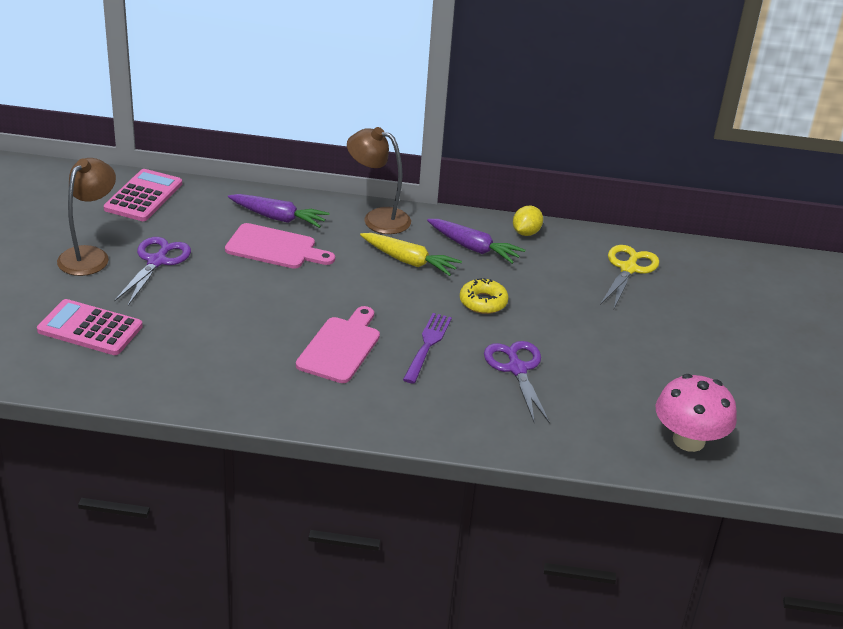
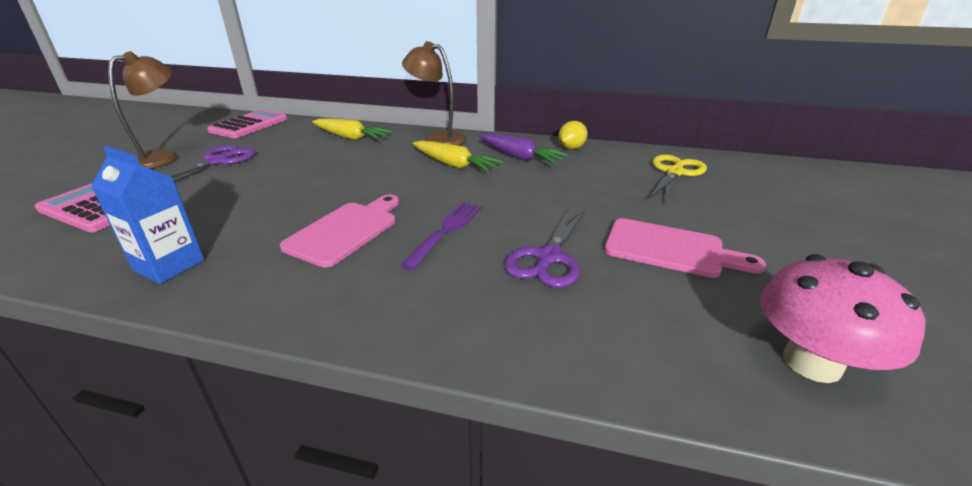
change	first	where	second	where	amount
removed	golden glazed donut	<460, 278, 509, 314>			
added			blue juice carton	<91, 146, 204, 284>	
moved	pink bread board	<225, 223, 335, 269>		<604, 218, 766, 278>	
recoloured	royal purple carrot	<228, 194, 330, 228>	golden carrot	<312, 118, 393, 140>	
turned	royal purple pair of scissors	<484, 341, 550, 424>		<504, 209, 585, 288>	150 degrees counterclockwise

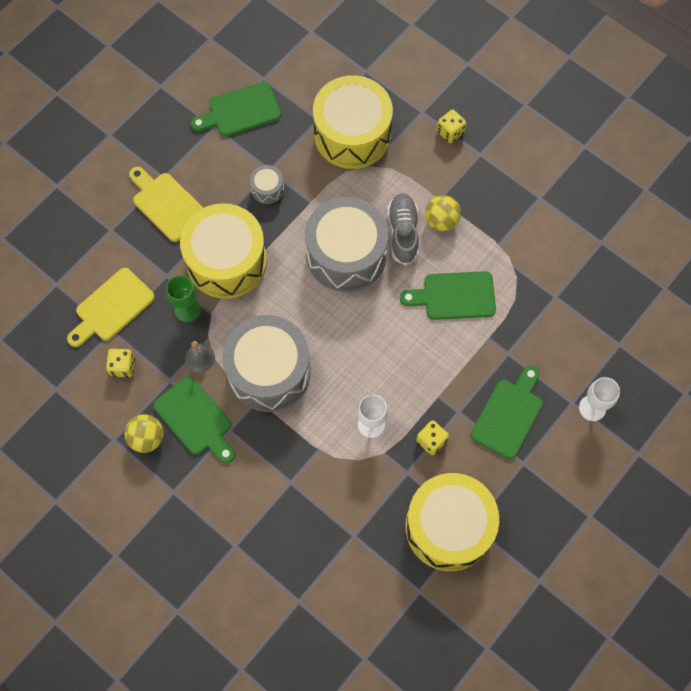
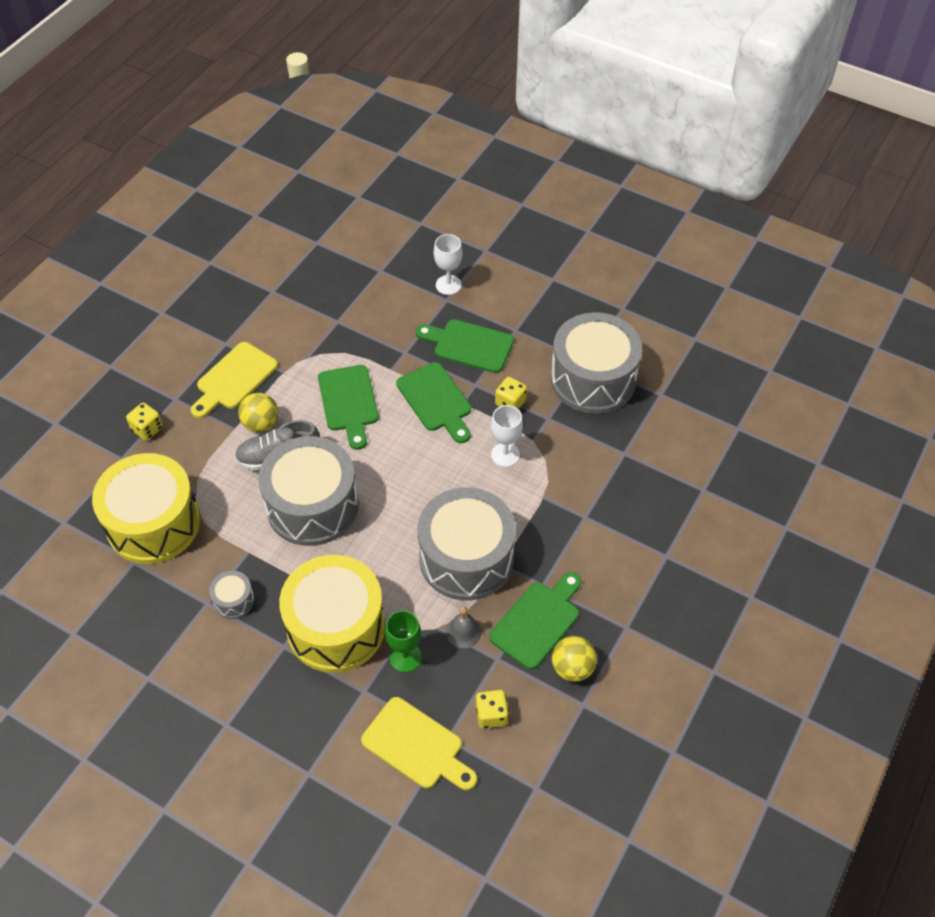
change	first	where	second	where	amount
moved	golden bread board	<129, 167, 203, 242>		<191, 342, 278, 418>	
moved	emerald bread board	<191, 82, 281, 137>		<396, 362, 471, 443>	
recoloured	golden drum	<406, 473, 499, 571>	ash-grey drum	<551, 312, 642, 414>	

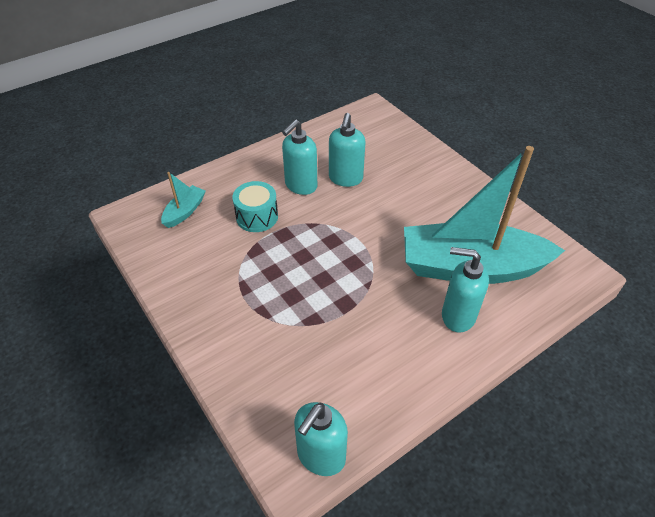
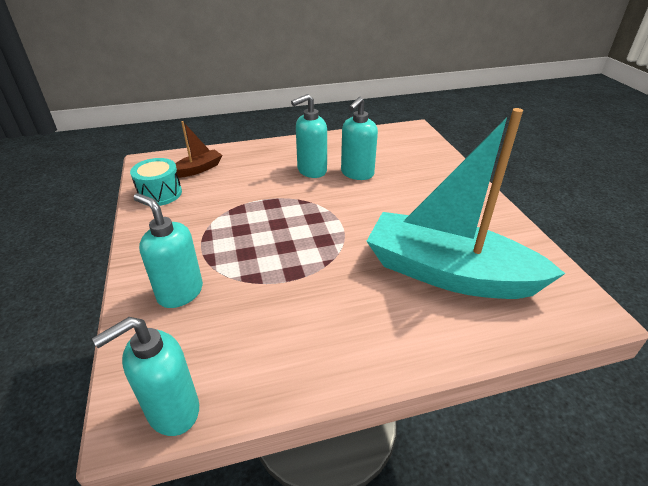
change	first	where	second	where	amount
moved	teal drum	<232, 181, 278, 232>		<130, 158, 182, 206>	
moved	teal soap pump	<442, 247, 489, 333>		<133, 193, 203, 308>	
recoloured	teal toy boat	<161, 172, 206, 228>	russet toy boat	<175, 121, 222, 178>	

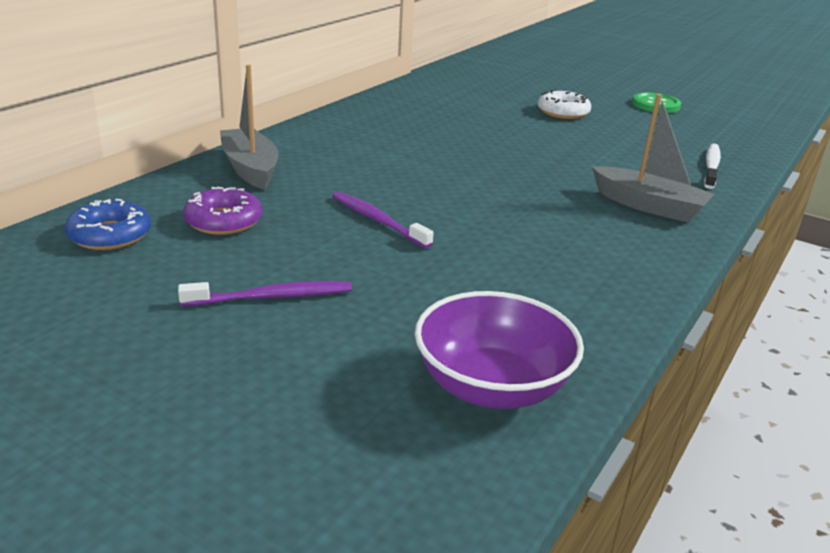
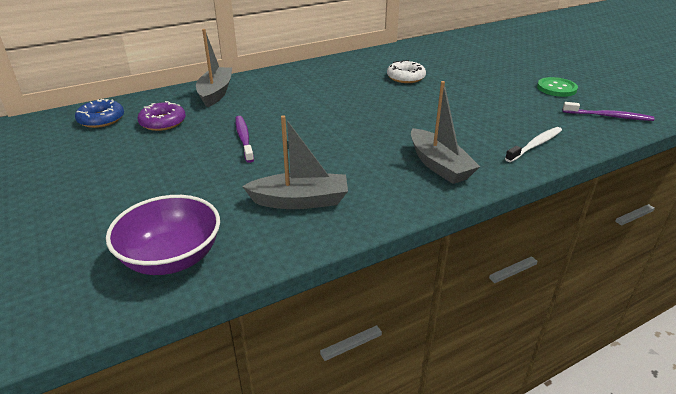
change	first	where	second	where	amount
added			ash-grey toy boat	<242, 115, 348, 209>	
moved	royal purple tooth brush	<178, 281, 352, 306>		<563, 102, 655, 121>	
moved	pure white glazed donut	<538, 89, 591, 119>		<387, 60, 426, 83>	

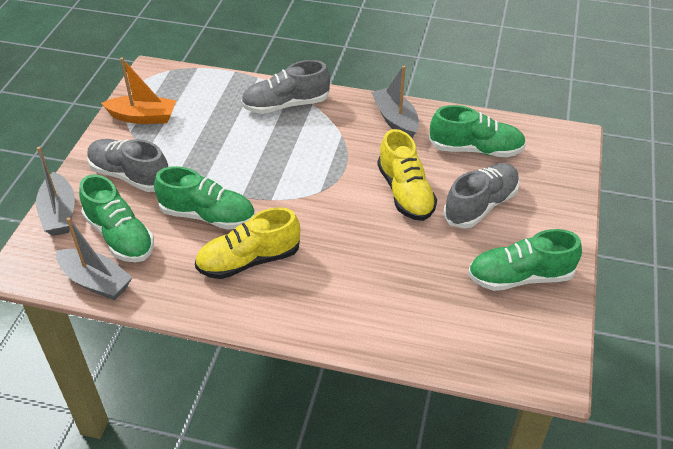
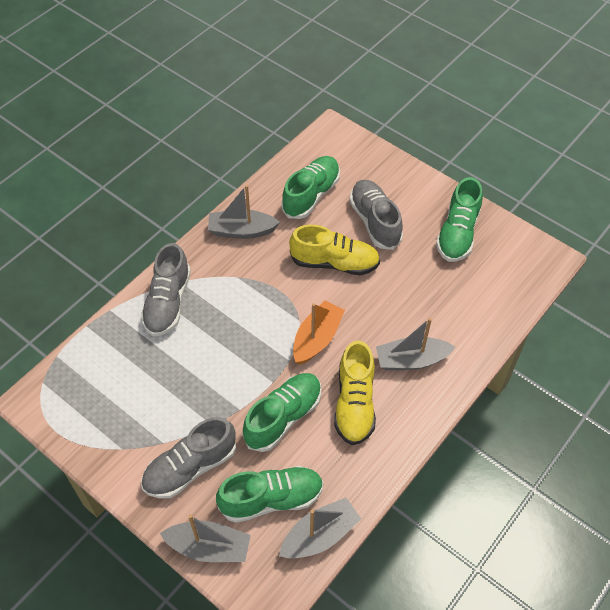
change	first	where	second	where	amount
added			ash-grey toy boat	<376, 318, 455, 370>	
moved	orange-coloured toy boat	<101, 57, 176, 124>		<293, 300, 345, 365>	

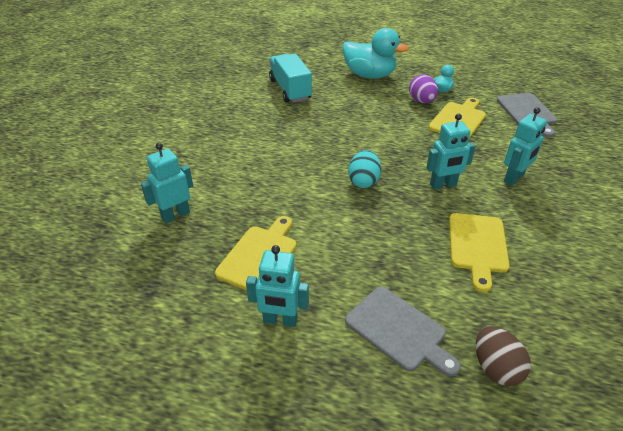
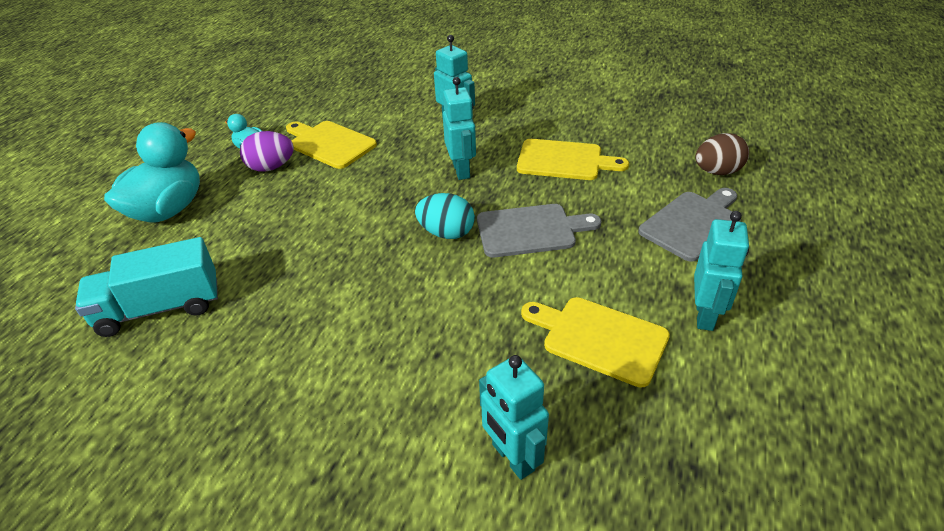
change	first	where	second	where	amount
moved	ash-grey bread board	<497, 93, 557, 137>		<477, 204, 601, 258>	

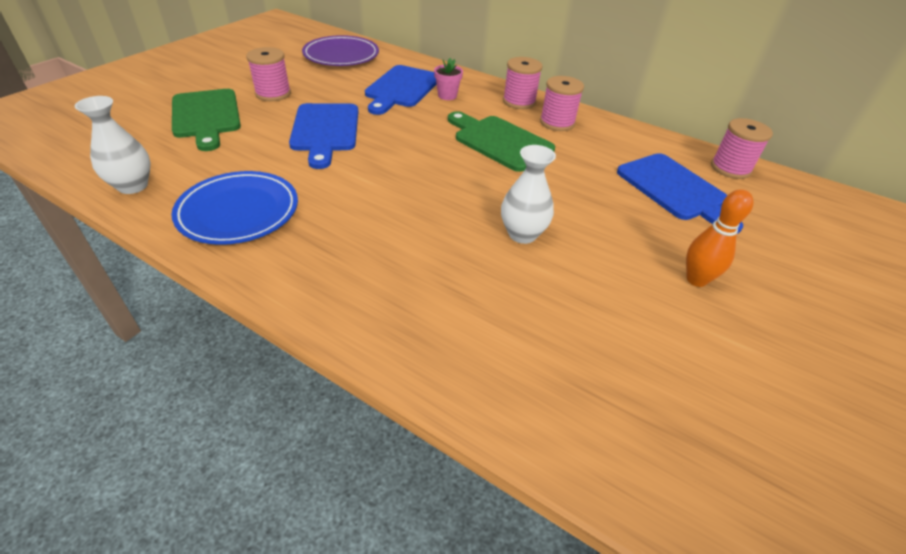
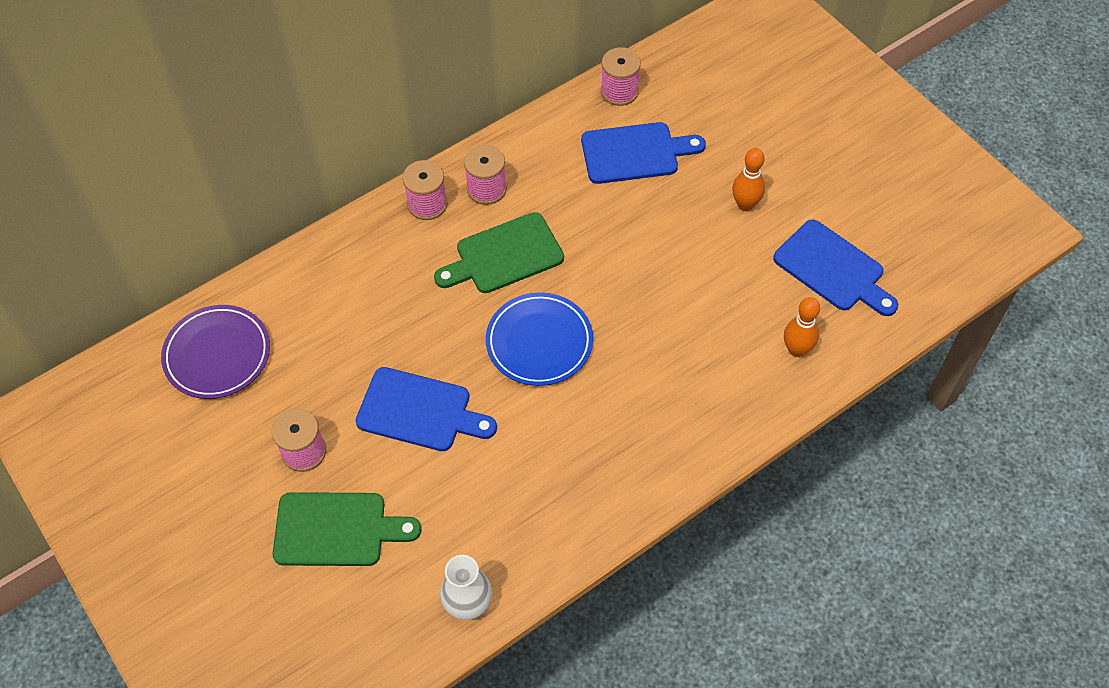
change	first	where	second	where	amount
removed	pink plant pot	<434, 58, 463, 100>			
removed	pure white flower vase	<501, 145, 556, 244>			
added			orange-coloured bowling pin	<784, 297, 820, 357>	
moved	blue flat dish	<171, 171, 298, 245>		<486, 292, 593, 386>	
moved	blue bread board	<365, 65, 437, 115>		<773, 219, 898, 316>	

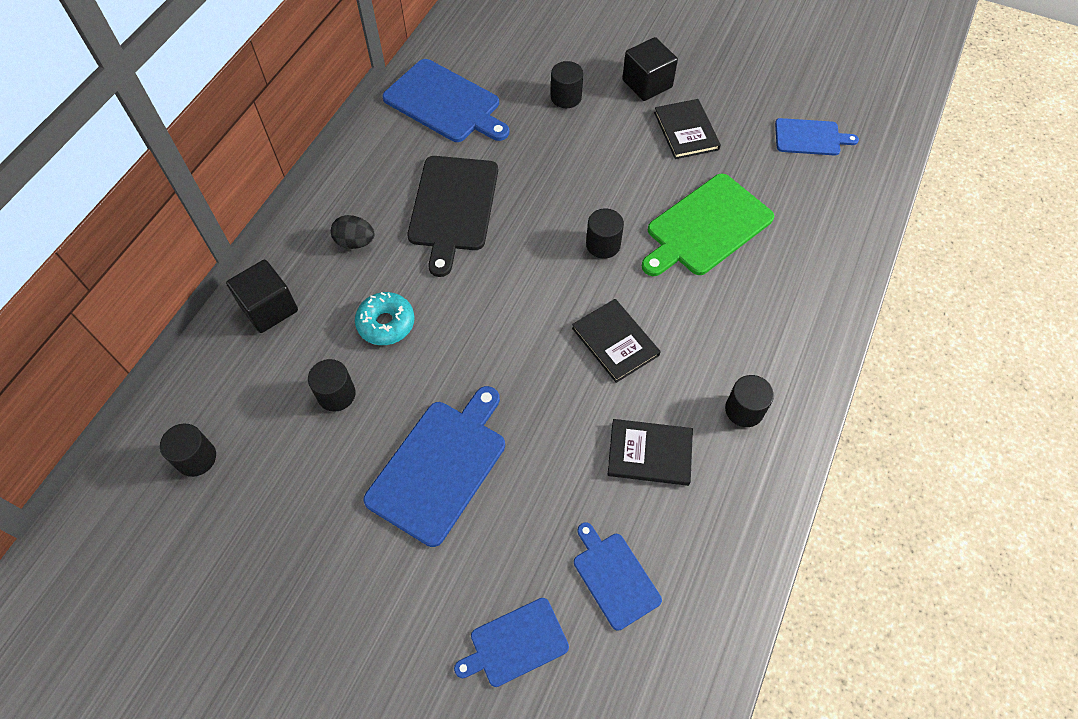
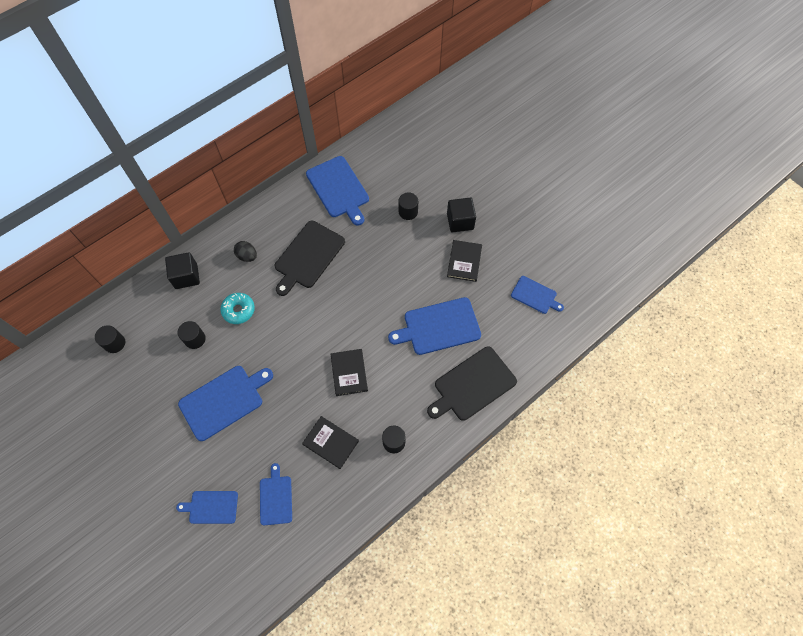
change	first	where	second	where	amount
removed	ebony solid cylinder	<586, 209, 624, 259>			
added			ebony bread board	<427, 346, 517, 421>	
recoloured	emerald bread board	<642, 173, 774, 276>	blue bread board	<388, 297, 481, 355>	

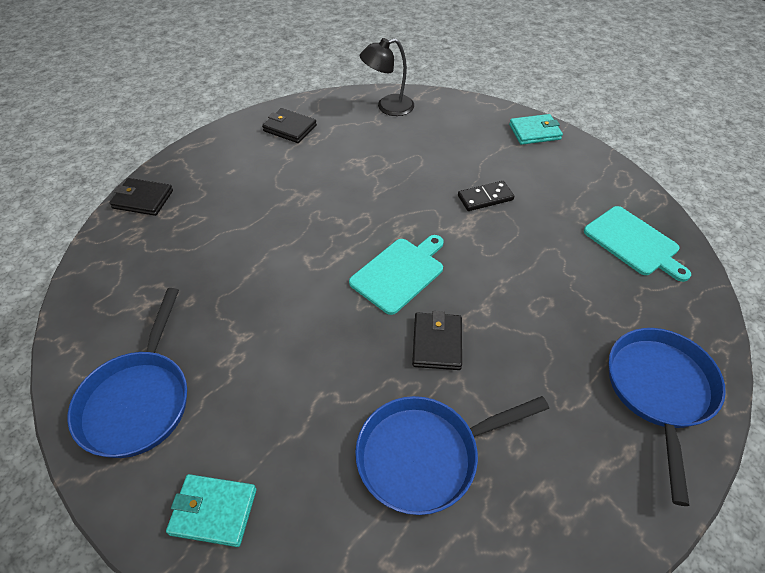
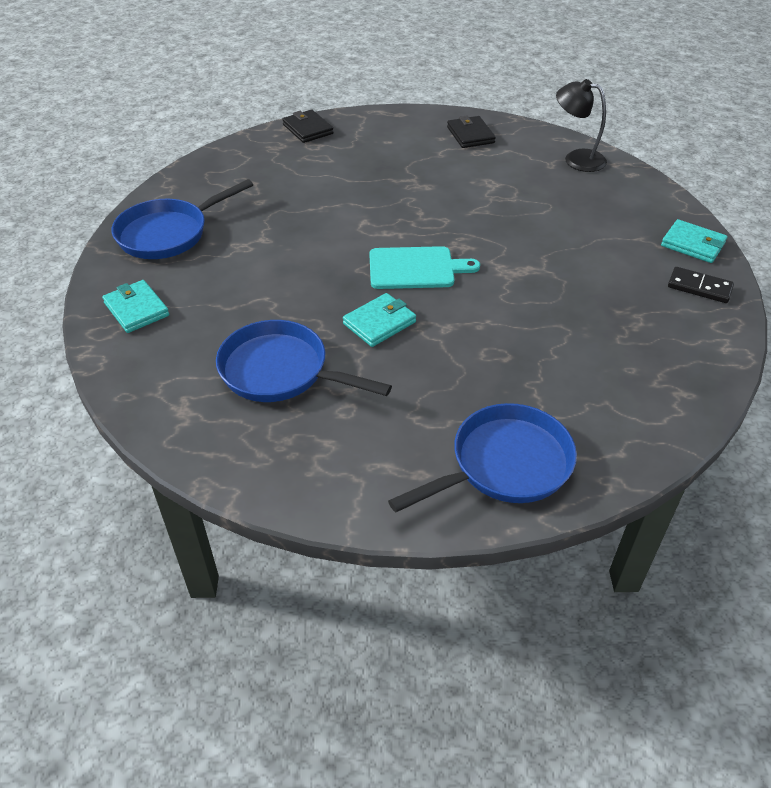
change	first	where	second	where	amount
removed	teal bread board	<584, 206, 691, 282>			
moved	ebony domino	<458, 181, 514, 211>		<668, 267, 734, 303>	
recoloured	ebony billfold	<412, 311, 462, 370>	teal billfold	<343, 293, 416, 347>	

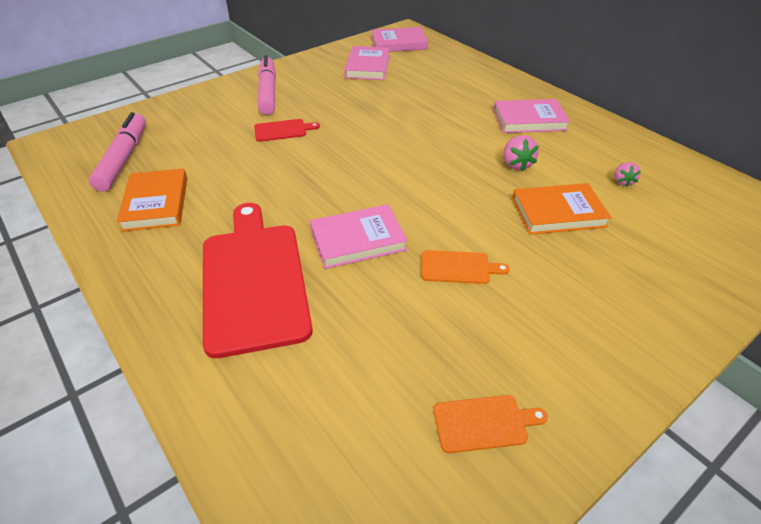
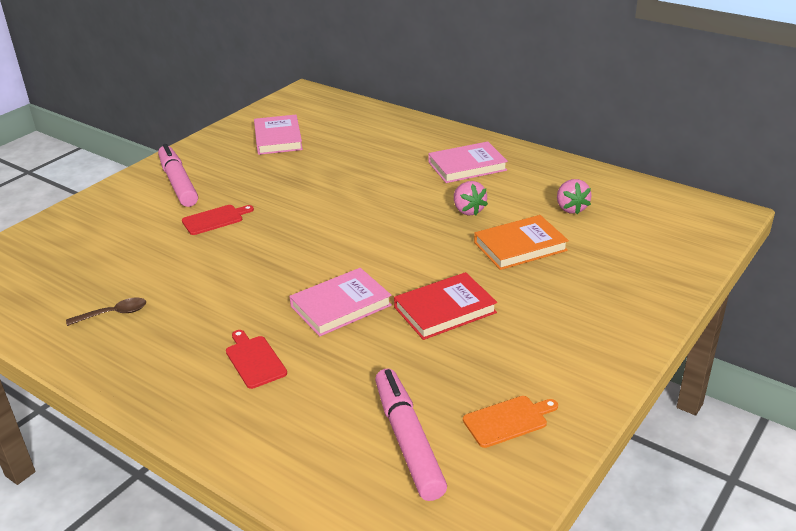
change	first	where	second	where	amount
removed	pink hardcover	<371, 27, 428, 52>			
moved	pink marker	<89, 112, 146, 192>		<375, 369, 447, 501>	
replaced	orange-coloured hardcover	<116, 168, 187, 232>	russet tablespoon	<66, 298, 146, 326>	
replaced	orange-coloured bread board	<422, 250, 510, 284>	red hardcover	<394, 272, 497, 340>	
resized	red bread board	<203, 203, 313, 358>		<226, 330, 287, 389>	x0.43
resized	pink toy strawberry	<615, 162, 641, 187>		<557, 179, 592, 214>	x1.50

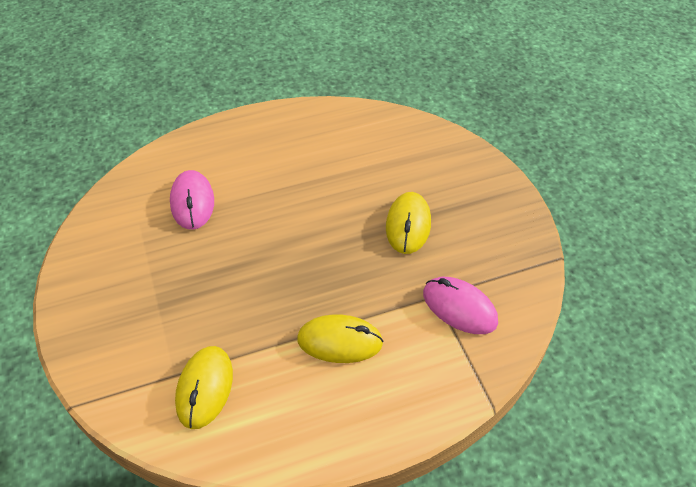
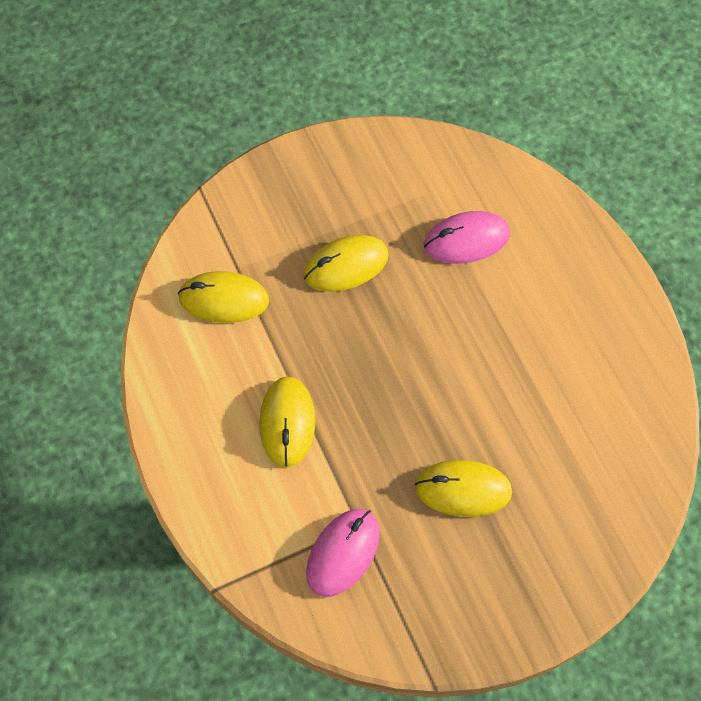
change	first	where	second	where	amount
added			golden computer mouse	<303, 235, 389, 292>	

